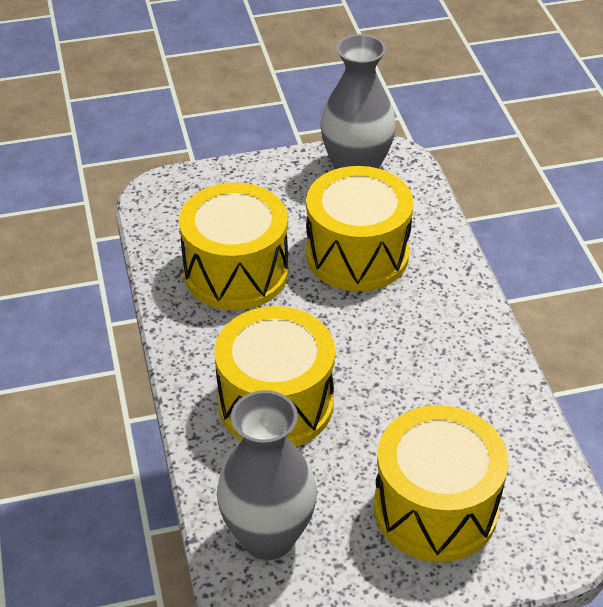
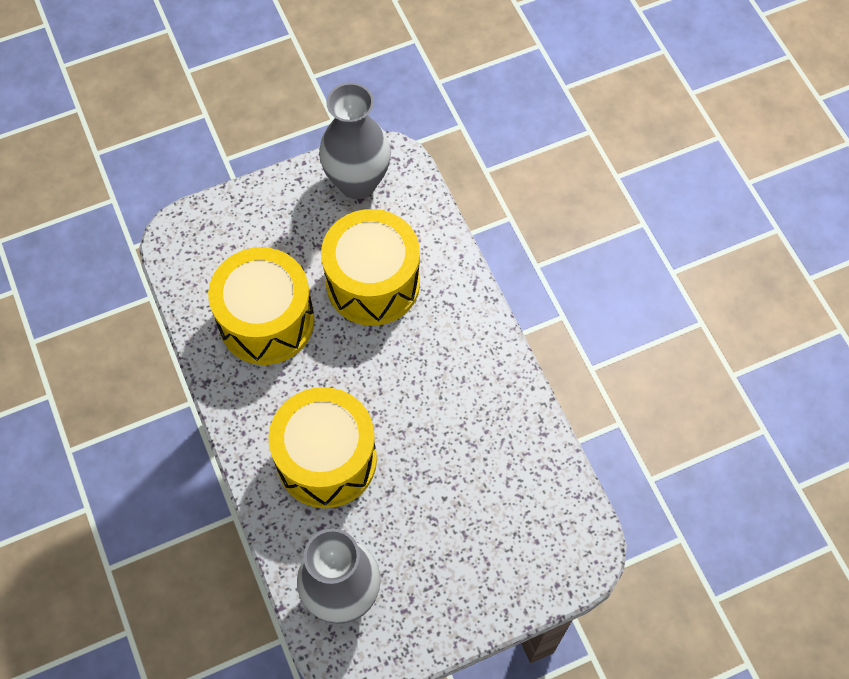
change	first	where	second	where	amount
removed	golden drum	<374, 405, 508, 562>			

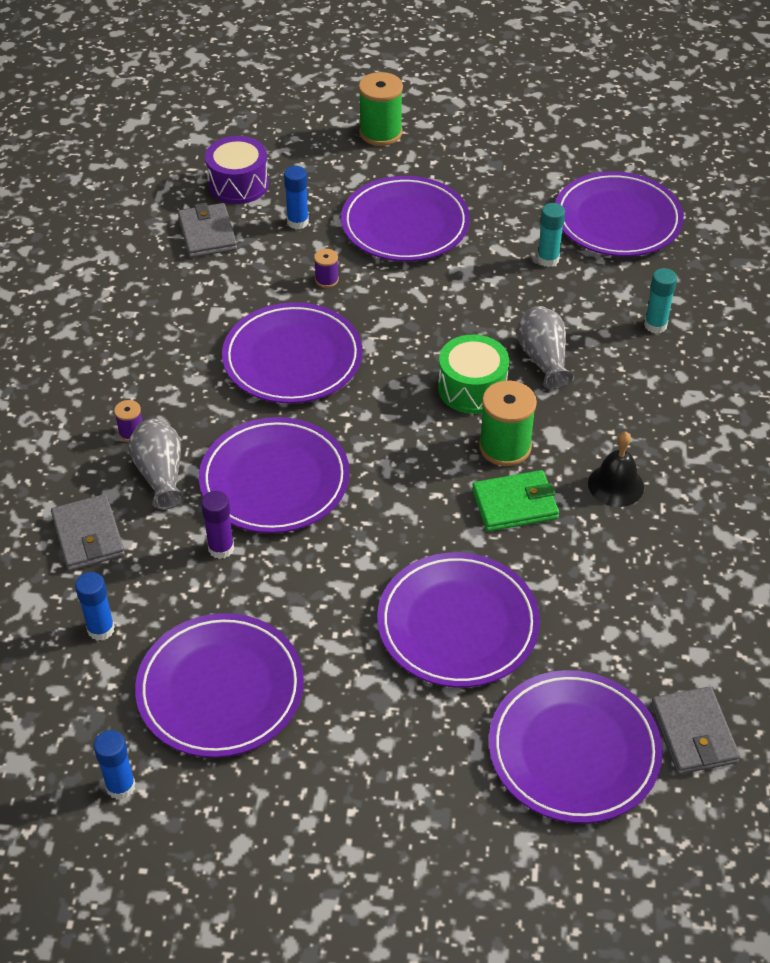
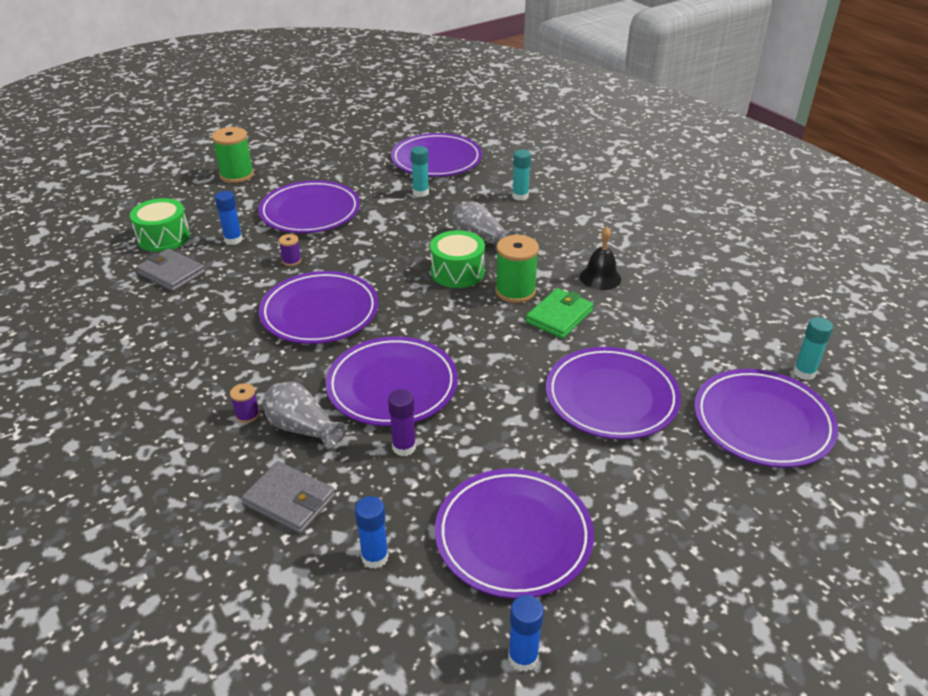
change	first	where	second	where	amount
replaced	ash-grey billfold	<651, 686, 740, 774>	teal glue	<793, 317, 833, 380>	
recoloured	royal purple drum	<205, 136, 269, 204>	emerald drum	<130, 198, 190, 252>	

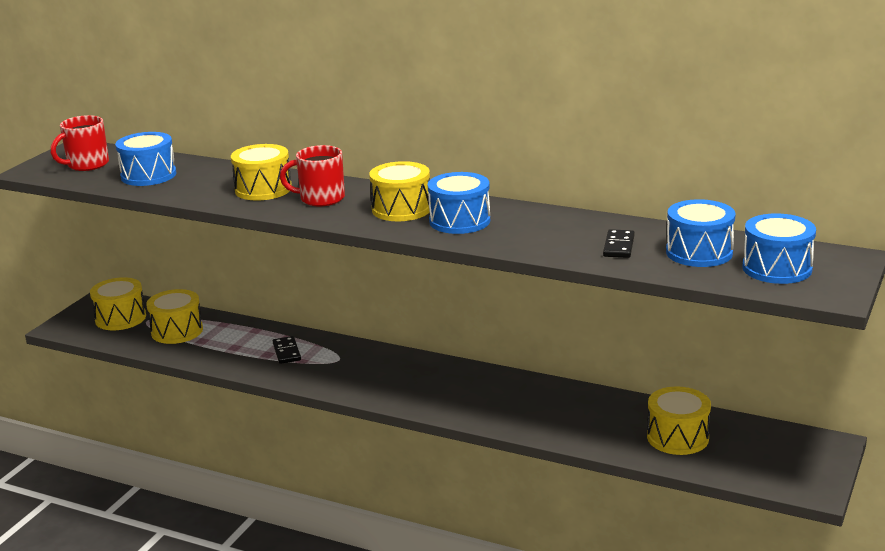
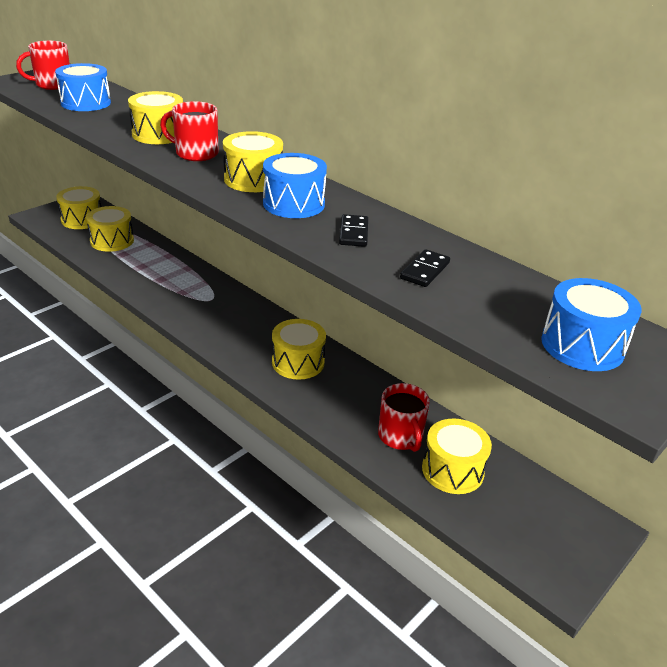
change	first	where	second	where	amount
removed	blue drum	<666, 199, 736, 267>			
added			golden drum	<272, 319, 326, 379>	
added			red tea mug	<378, 383, 430, 452>	
moved	ebony domino	<273, 336, 301, 364>		<339, 214, 368, 247>	

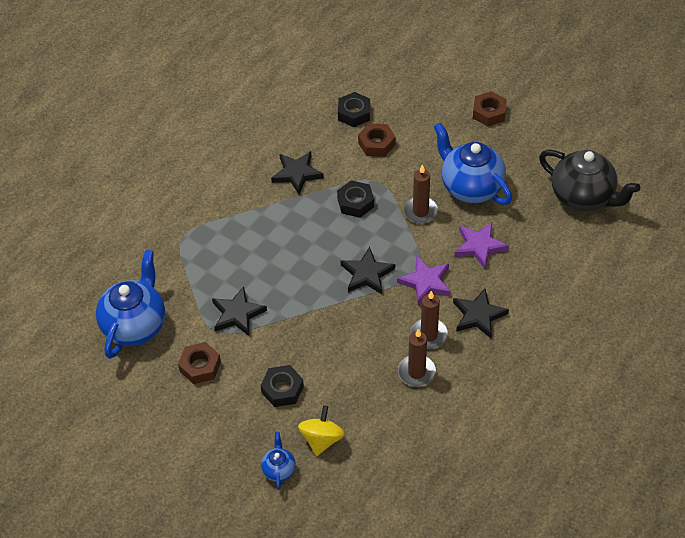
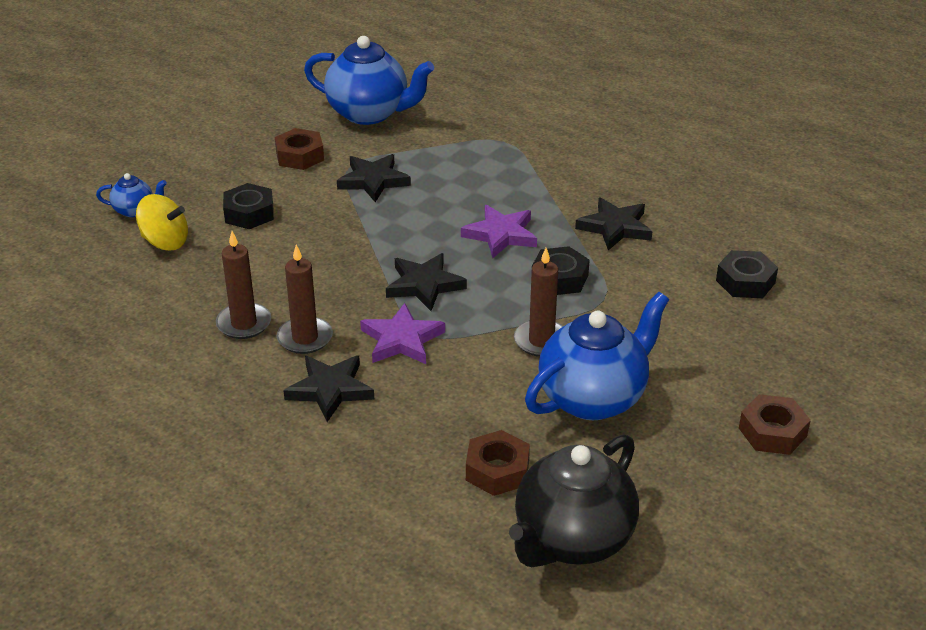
change	first	where	second	where	amount
moved	russet nut	<358, 123, 395, 157>		<466, 430, 530, 496>	
moved	royal purple star shape	<455, 223, 509, 269>		<461, 205, 537, 258>	

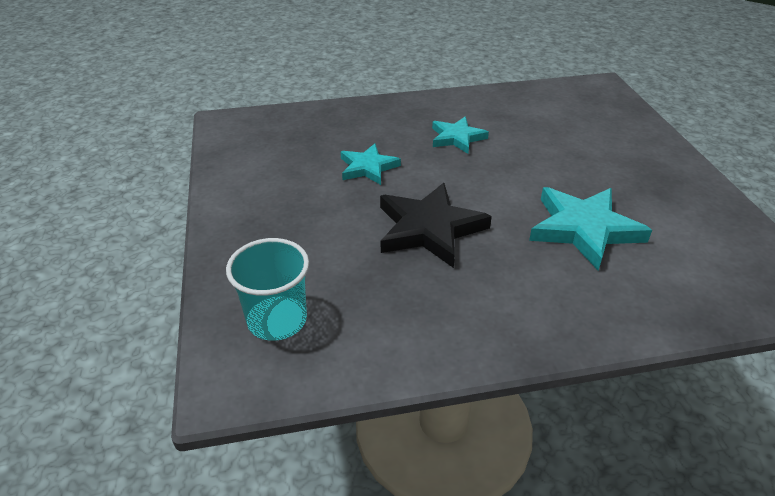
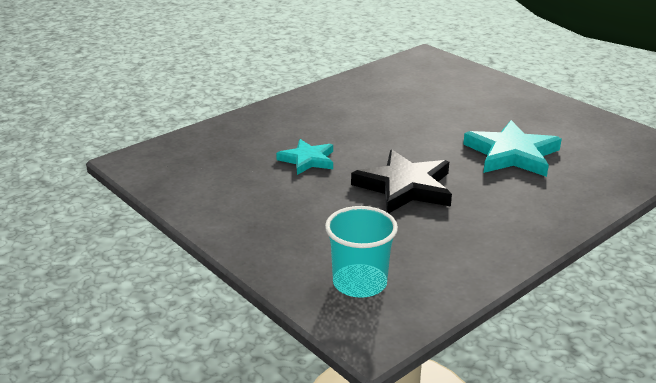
change	first	where	second	where	amount
removed	teal star shape	<432, 117, 489, 154>			

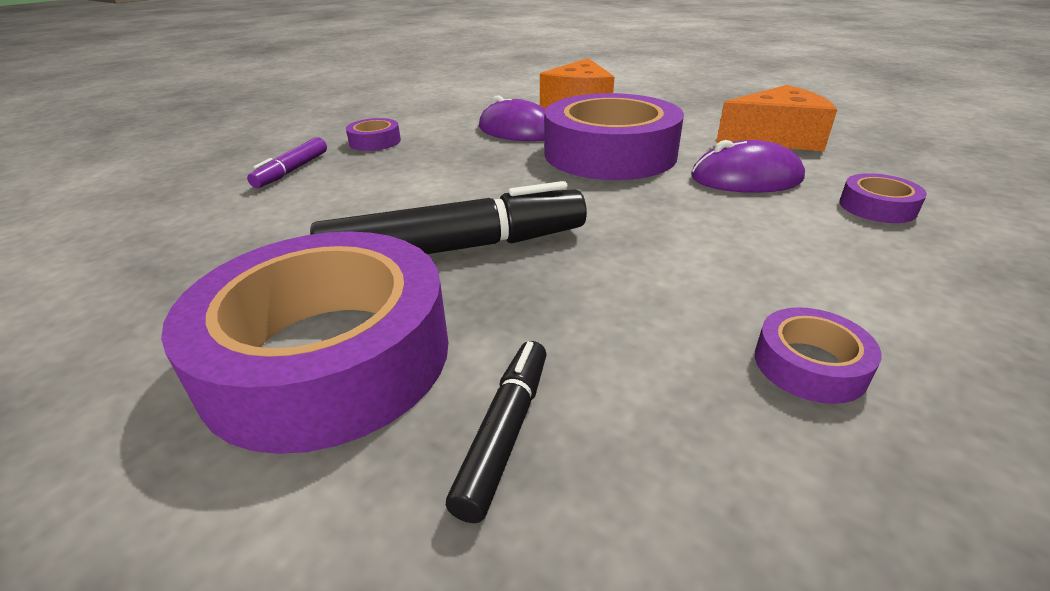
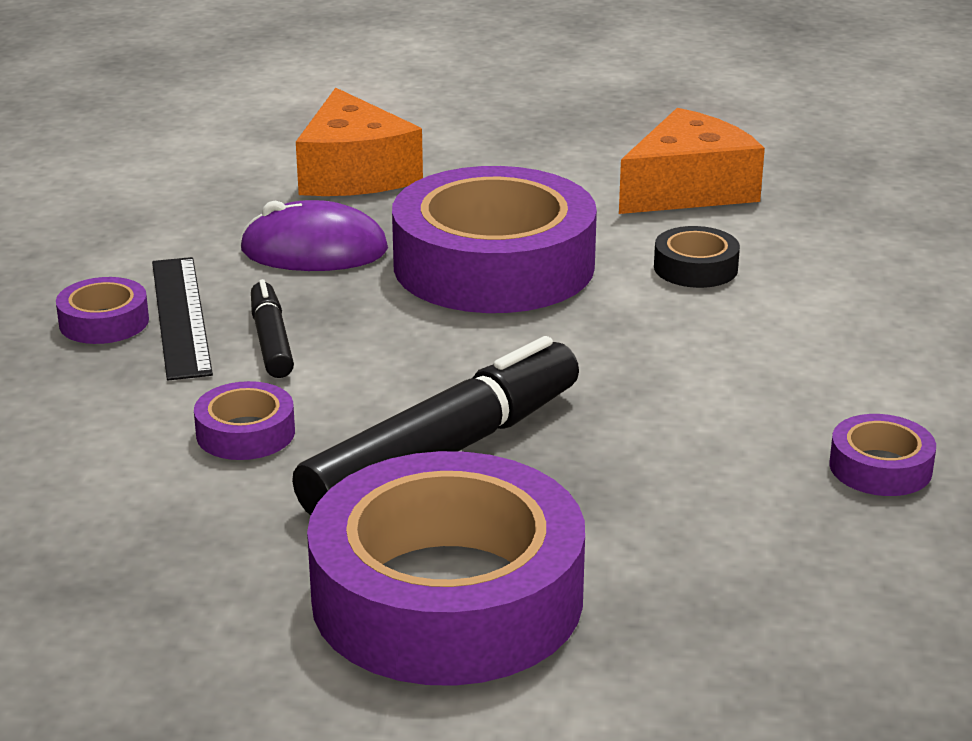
change	first	where	second	where	amount
removed	royal purple marker	<247, 137, 327, 188>			
added			ebony ruler	<152, 257, 213, 380>	
moved	ebony marker	<446, 341, 547, 523>		<251, 279, 294, 378>	
moved	royal purple roll of tape	<839, 173, 927, 223>		<194, 381, 295, 460>	
replaced	royal purple computer mouse	<691, 140, 805, 193>	ebony roll of tape	<654, 226, 740, 288>	

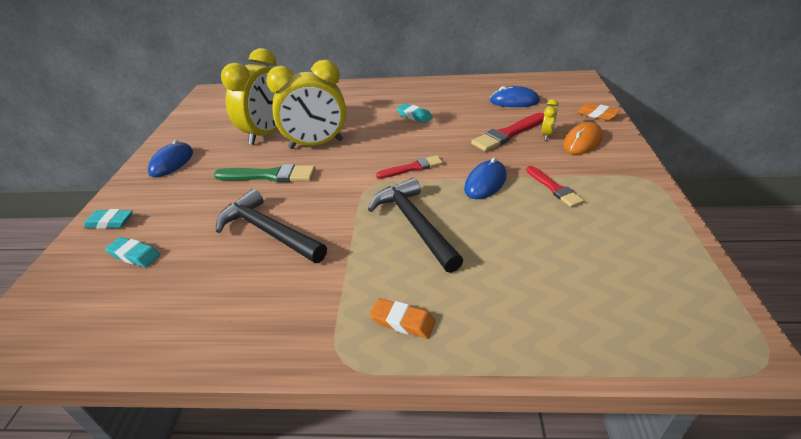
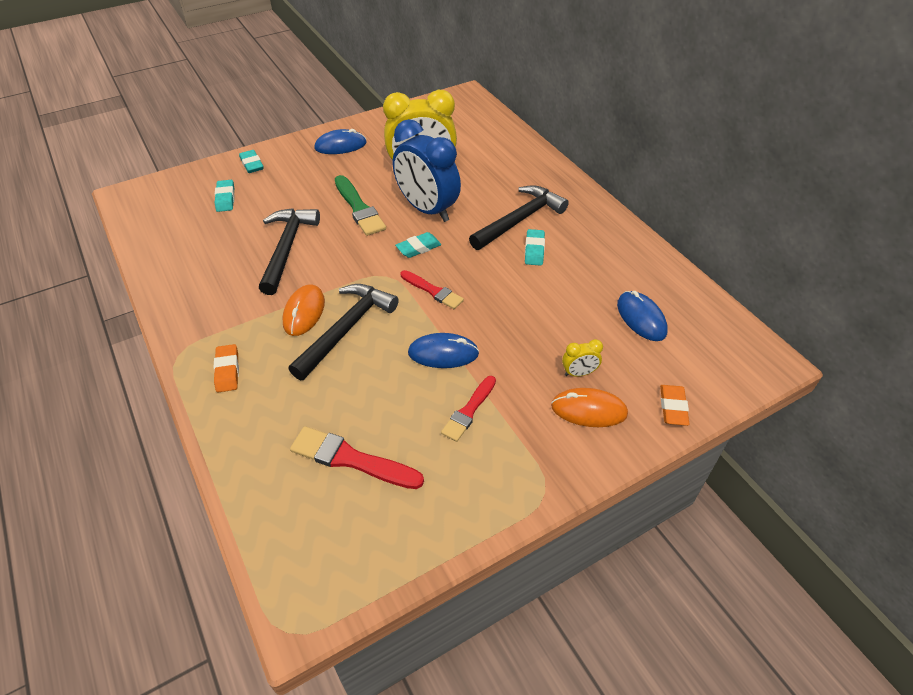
change	first	where	second	where	amount
added			orange-coloured computer mouse	<282, 284, 325, 336>	
added			teal gum eraser	<395, 232, 441, 258>	
added			ebony carpenter's hammer	<469, 185, 569, 250>	
moved	red brush	<471, 113, 544, 151>		<290, 426, 424, 489>	
recoloured	golden clock	<266, 60, 346, 149>	blue clock	<393, 119, 461, 222>	

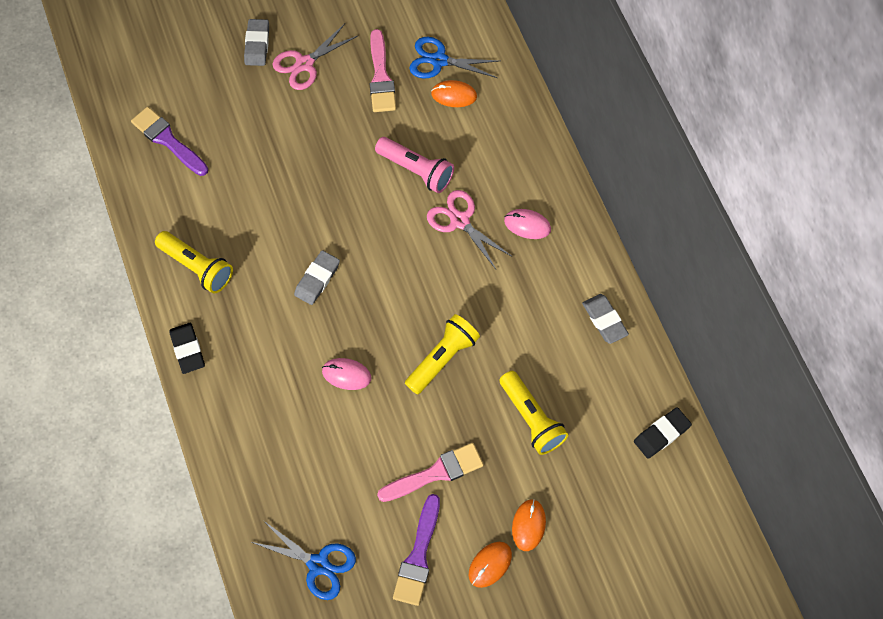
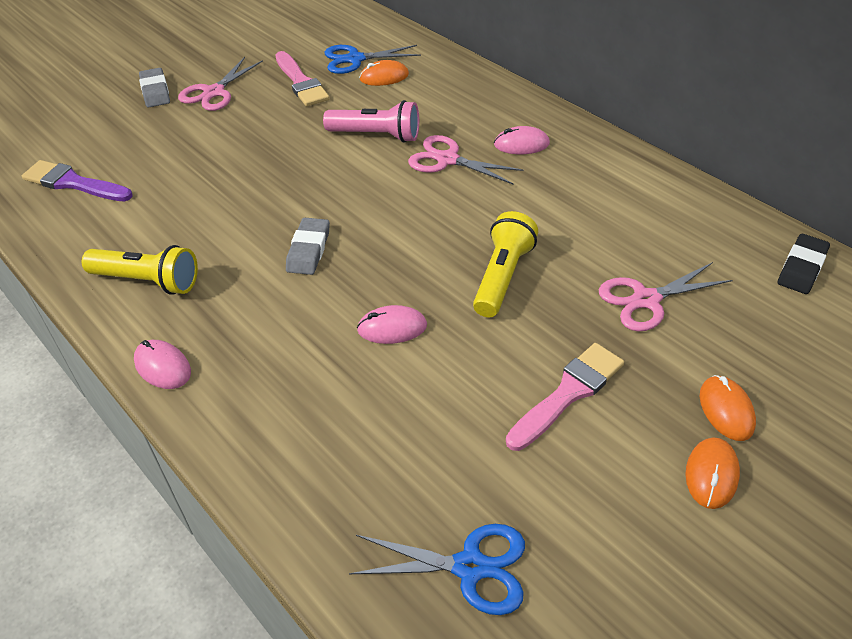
change	first	where	second	where	amount
removed	royal purple brush	<393, 494, 440, 606>			
removed	ash-grey gum eraser	<582, 294, 629, 344>			
replaced	ebony gum eraser	<169, 323, 205, 374>	pink computer mouse	<134, 340, 191, 389>	
replaced	golden pocket torch	<500, 371, 568, 455>	pink pair of scissors	<599, 262, 733, 331>	

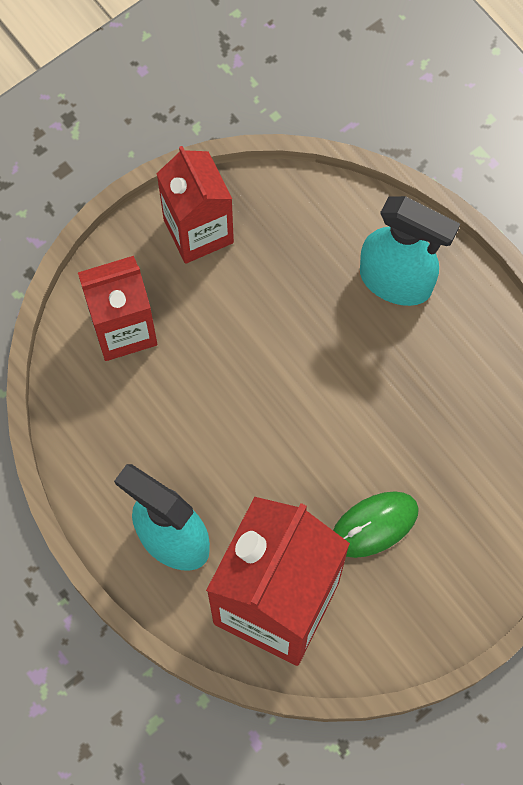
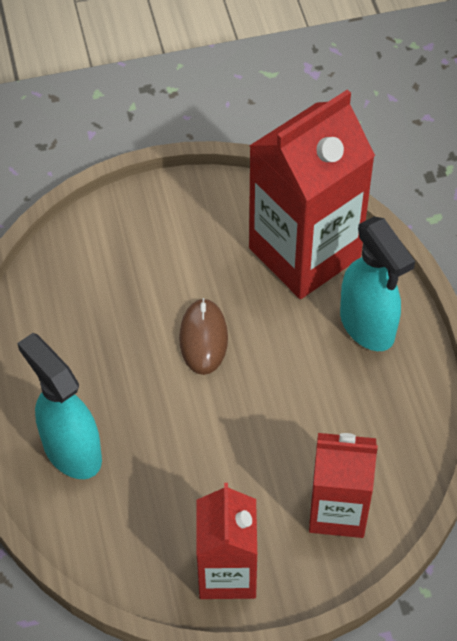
change	first	where	second	where	amount
removed	emerald computer mouse	<333, 491, 419, 558>			
added			russet computer mouse	<179, 298, 228, 375>	

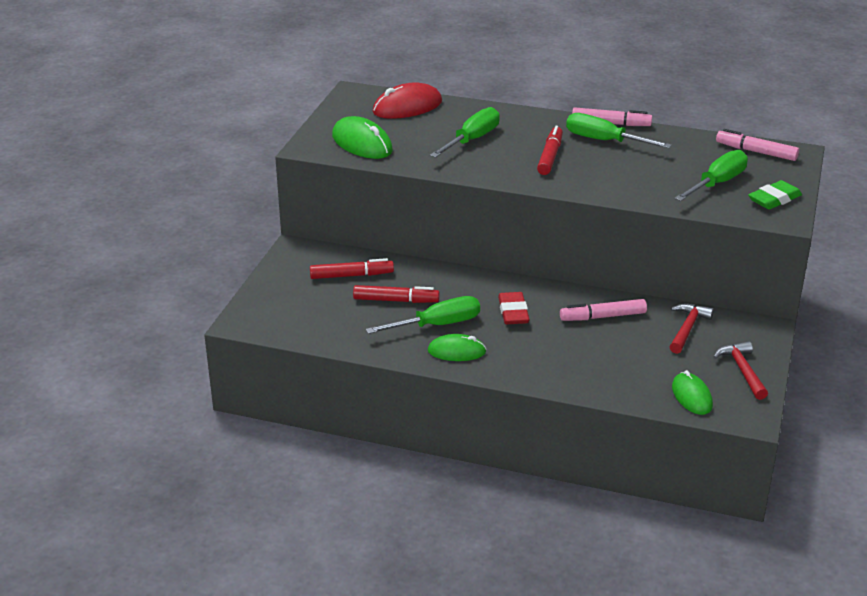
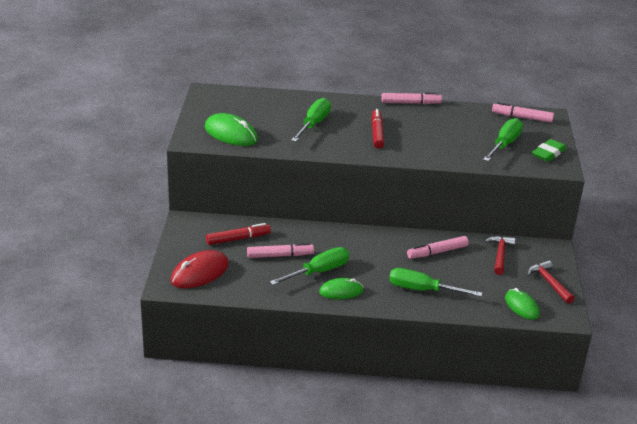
change	first	where	second	where	amount
removed	red gum eraser	<498, 292, 530, 324>			
moved	red computer mouse	<373, 82, 442, 119>		<171, 250, 229, 288>	
moved	emerald hand screwdriver	<566, 113, 672, 148>		<389, 268, 482, 297>	
recoloured	red marker	<353, 285, 440, 303>	pink marker	<247, 243, 314, 258>	

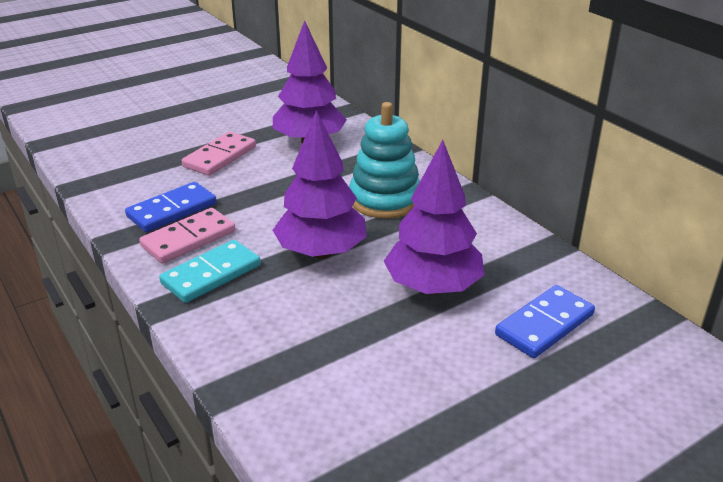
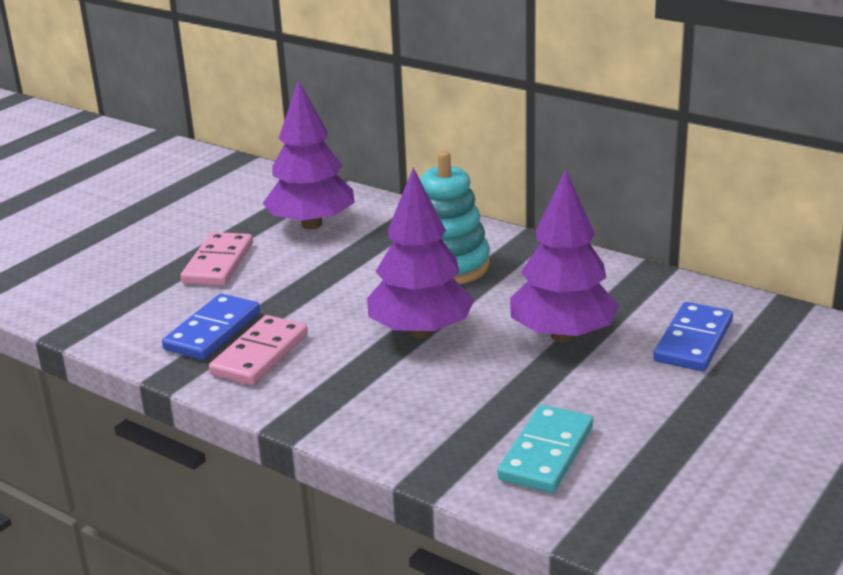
change	first	where	second	where	amount
moved	teal domino	<159, 240, 261, 303>		<497, 405, 593, 493>	

